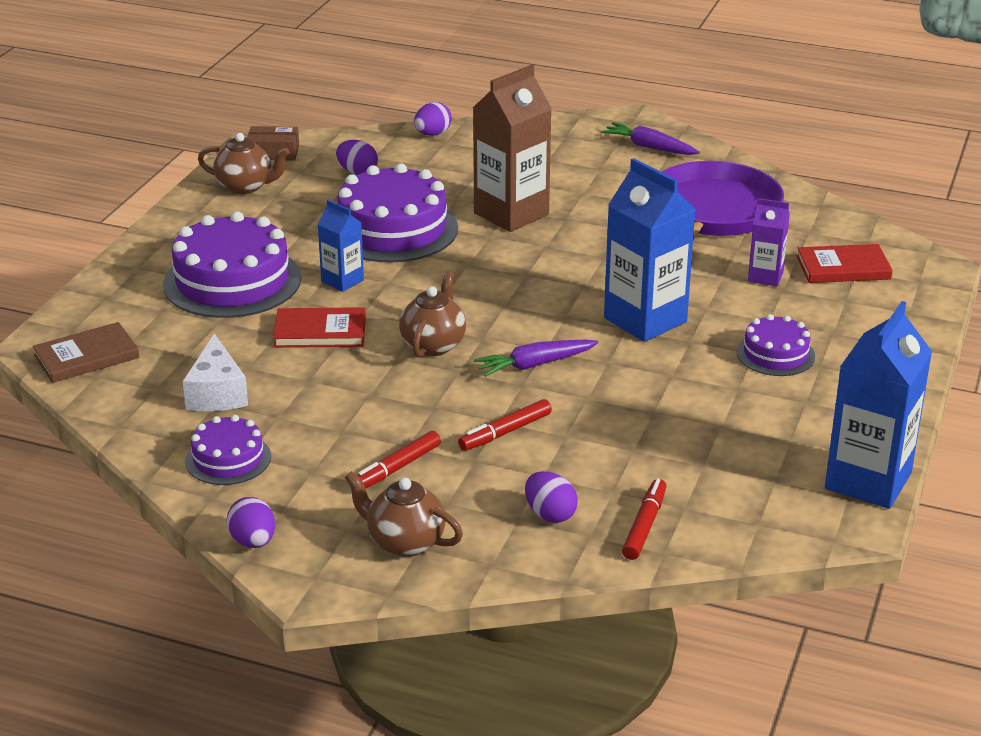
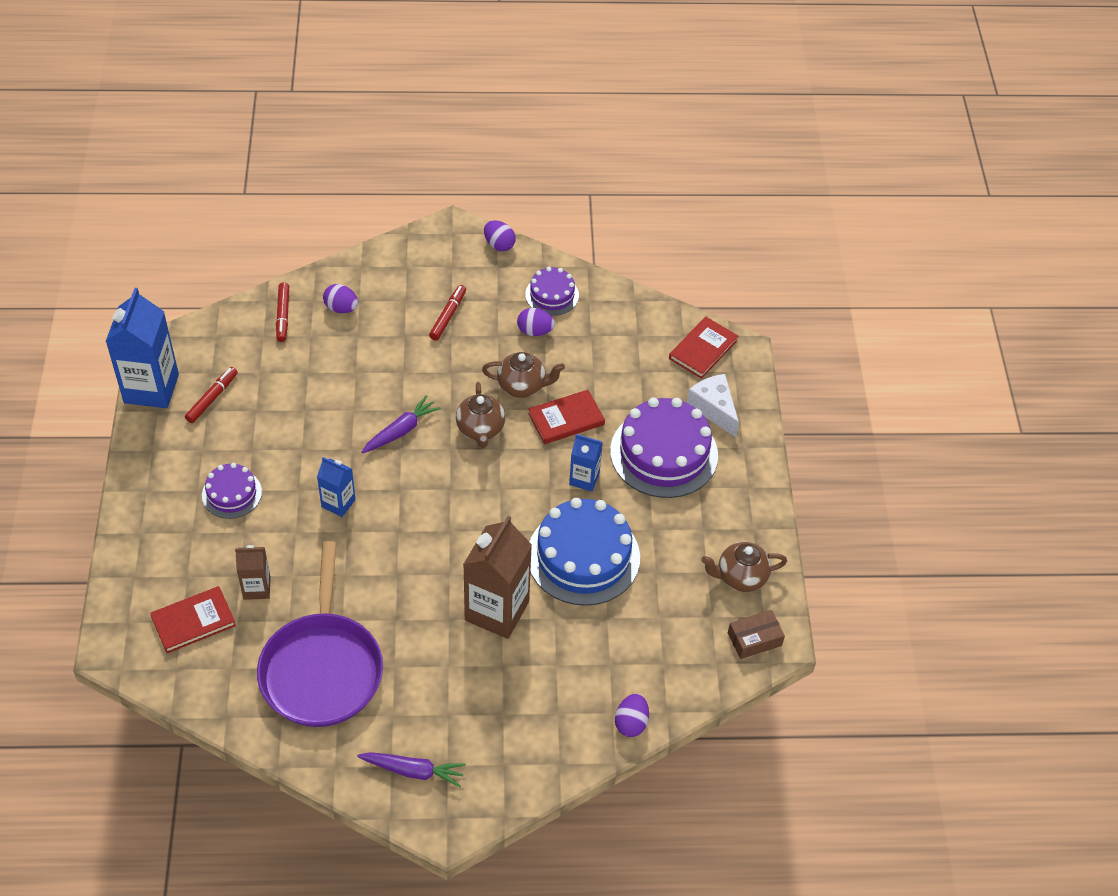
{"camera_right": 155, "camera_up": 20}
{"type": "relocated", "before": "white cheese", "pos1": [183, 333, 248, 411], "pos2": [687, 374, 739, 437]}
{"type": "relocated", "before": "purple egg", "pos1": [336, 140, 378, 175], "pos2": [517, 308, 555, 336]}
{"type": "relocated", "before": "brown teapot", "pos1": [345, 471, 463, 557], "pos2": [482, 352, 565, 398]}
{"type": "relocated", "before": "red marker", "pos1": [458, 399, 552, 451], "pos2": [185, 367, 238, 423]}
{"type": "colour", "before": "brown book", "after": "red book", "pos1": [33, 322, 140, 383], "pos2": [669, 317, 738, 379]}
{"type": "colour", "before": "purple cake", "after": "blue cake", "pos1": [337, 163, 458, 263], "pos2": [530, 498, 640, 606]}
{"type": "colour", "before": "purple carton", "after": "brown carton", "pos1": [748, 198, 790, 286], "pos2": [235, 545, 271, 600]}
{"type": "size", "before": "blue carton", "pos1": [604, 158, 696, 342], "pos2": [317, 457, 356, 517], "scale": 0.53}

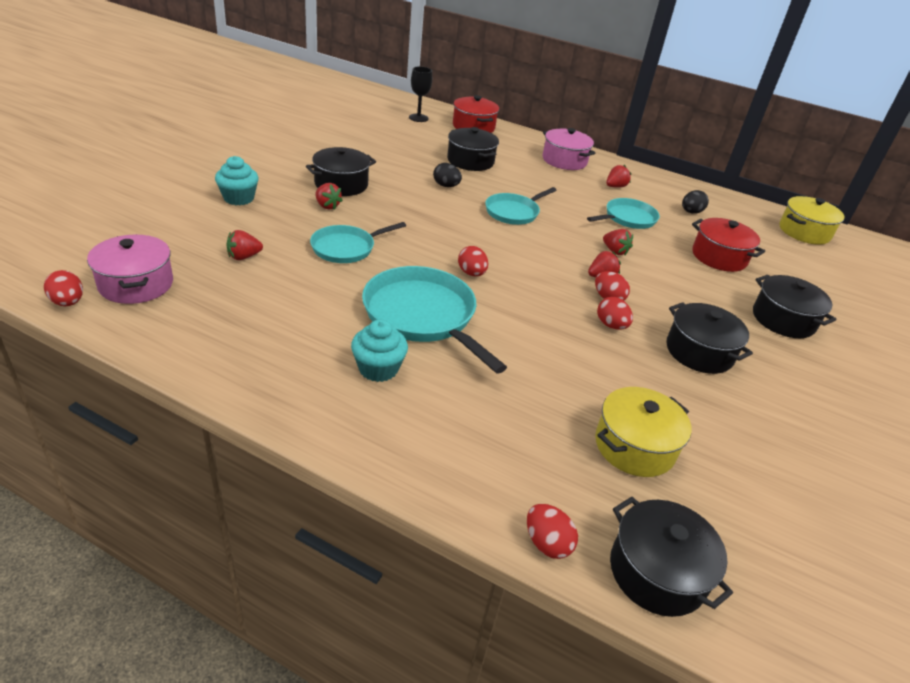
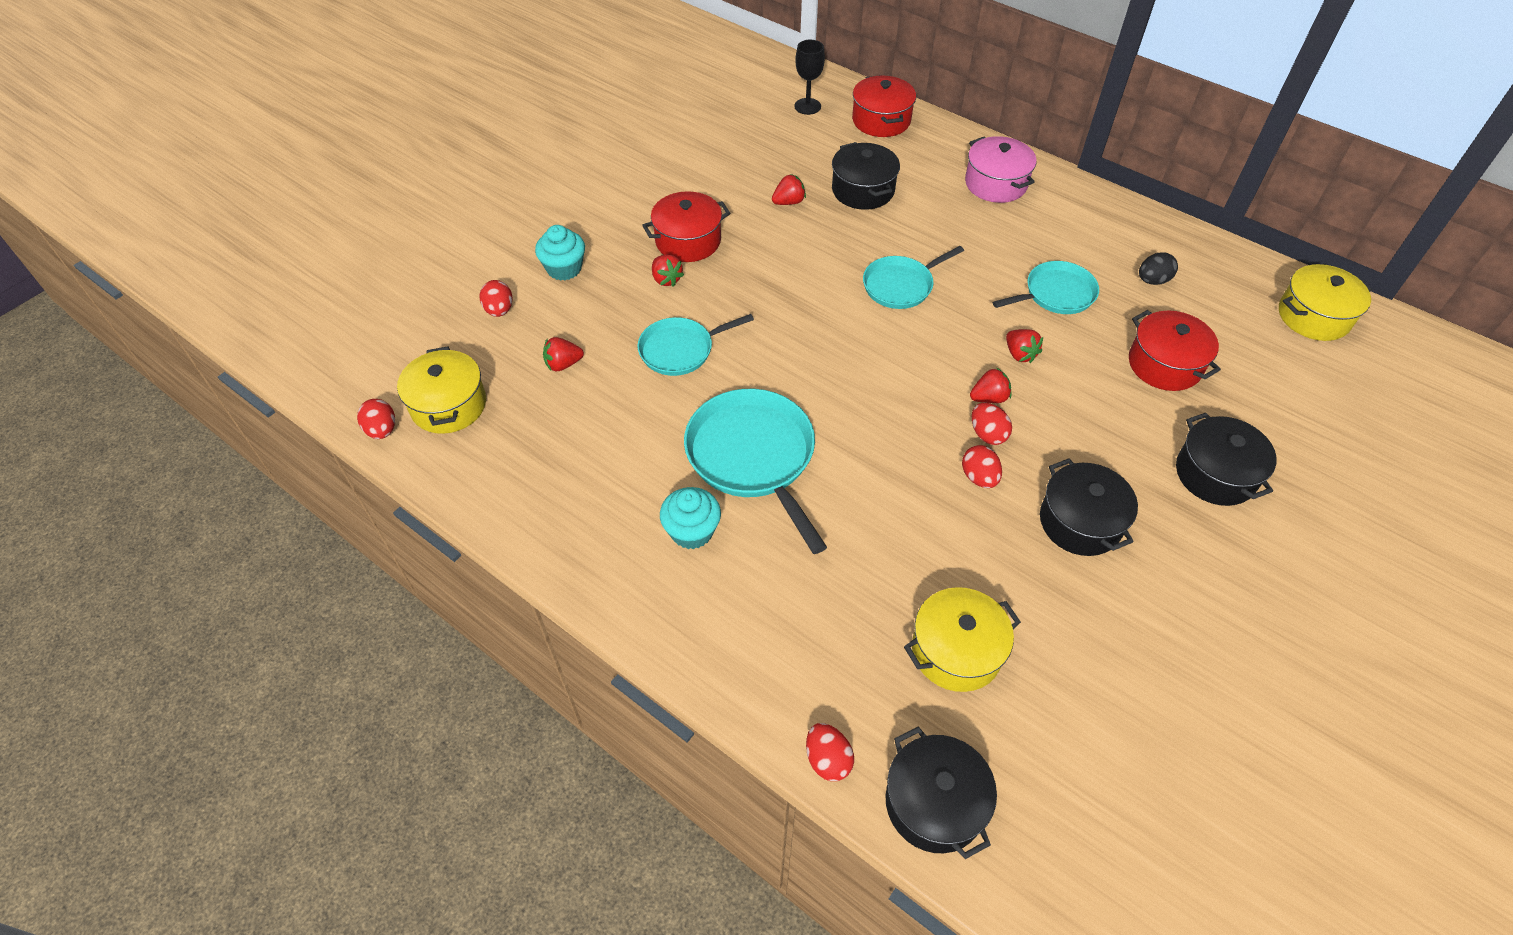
{"camera_right": 15, "camera_up": 15}
{"type": "missing", "before": "black egg", "pos1": [433, 163, 462, 187]}
{"type": "relocated", "before": "red egg", "pos1": [458, 246, 488, 276], "pos2": [479, 280, 513, 317]}
{"type": "relocated", "before": "red strawberry", "pos1": [606, 165, 632, 188], "pos2": [772, 174, 806, 205]}
{"type": "colour", "before": "pink pot", "after": "yellow pot", "pos1": [87, 234, 173, 304], "pos2": [397, 346, 486, 434]}
{"type": "colour", "before": "black pot", "after": "red pot", "pos1": [306, 147, 376, 196], "pos2": [642, 191, 730, 262]}

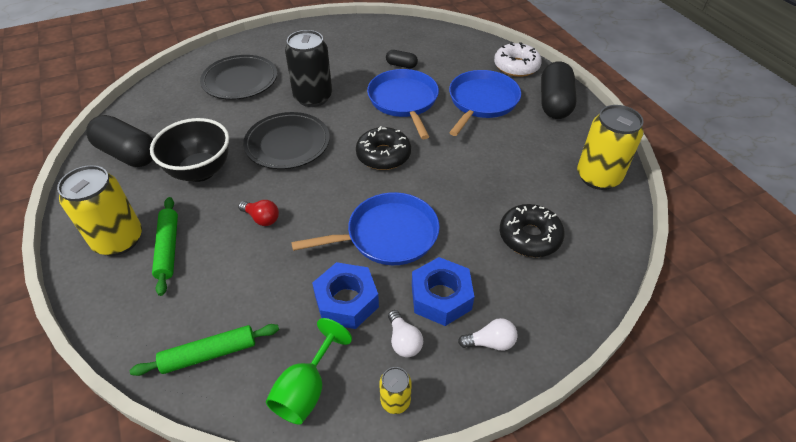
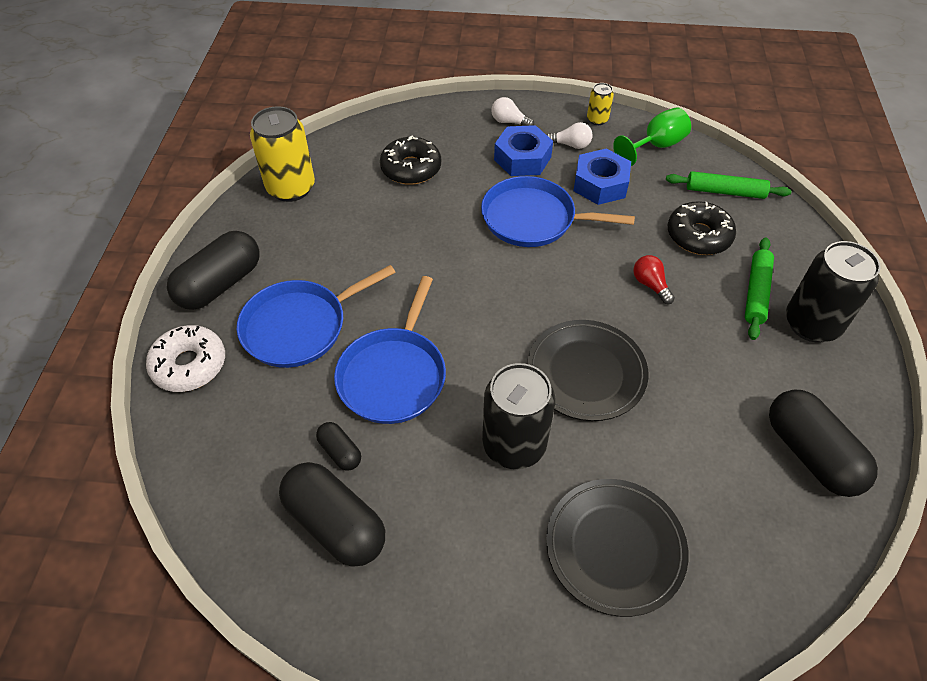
{"camera_right": -150, "camera_up": 5}
{"type": "missing", "before": "black bowl", "pos1": [150, 118, 229, 182]}
{"type": "appeared", "after": "black capsule", "pos2": [279, 462, 385, 567]}
{"type": "relocated", "before": "black donut", "pos1": [356, 126, 411, 170], "pos2": [668, 201, 736, 255]}
{"type": "colour", "before": "yellow can", "after": "black can", "pos1": [57, 165, 142, 256], "pos2": [786, 241, 881, 342]}
{"type": "spun", "before": "white light bulb", "pos1": [388, 310, 423, 357], "pos2": [547, 122, 593, 149], "turn": 90}

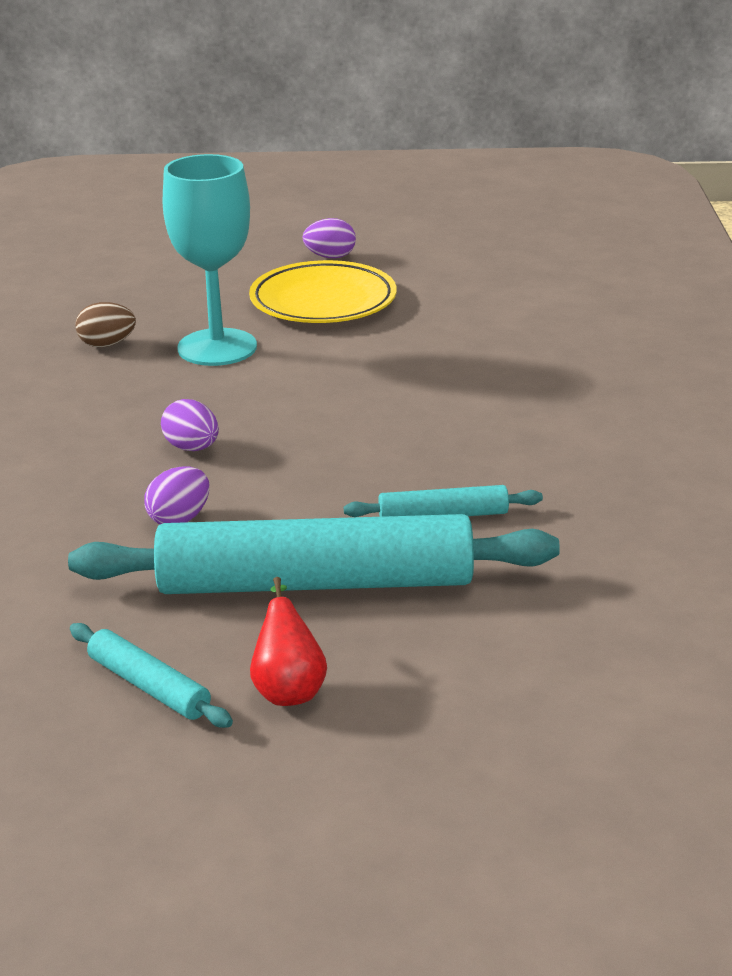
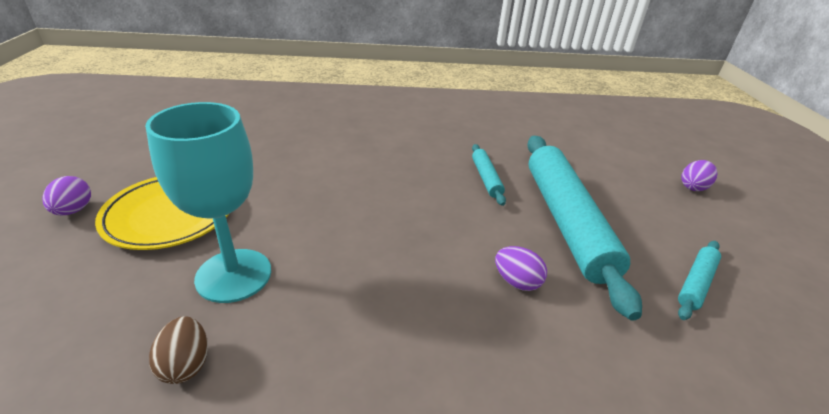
{"camera_right": -95, "camera_up": 5}
{"type": "missing", "before": "red pear", "pos1": [250, 577, 327, 706]}
{"type": "relocated", "before": "purple egg", "pos1": [161, 399, 219, 451], "pos2": [681, 160, 717, 191]}

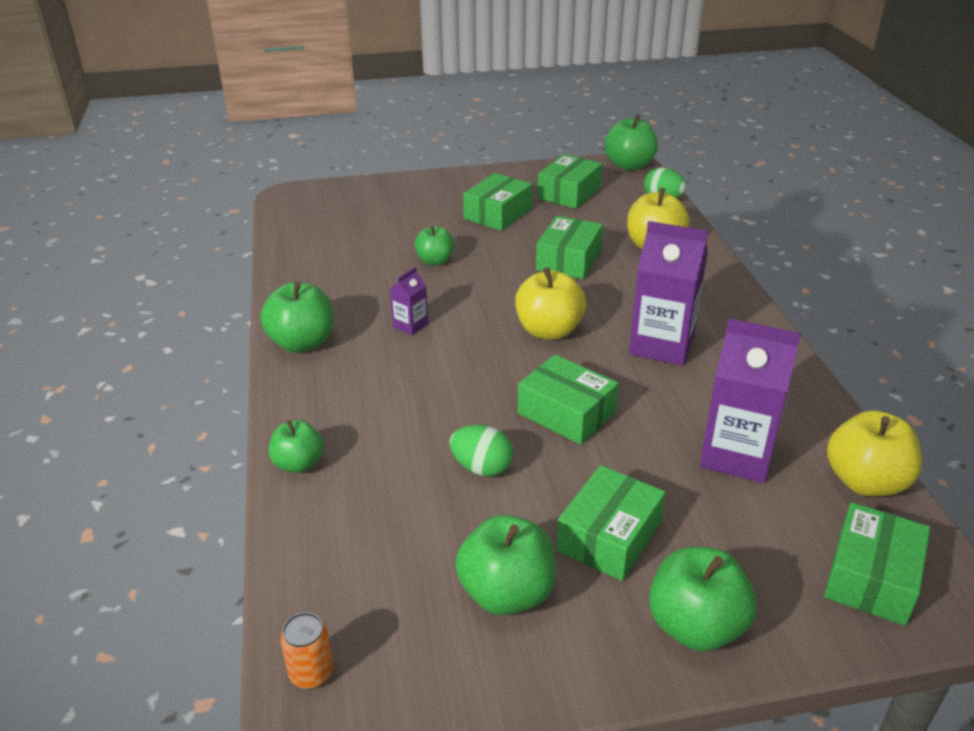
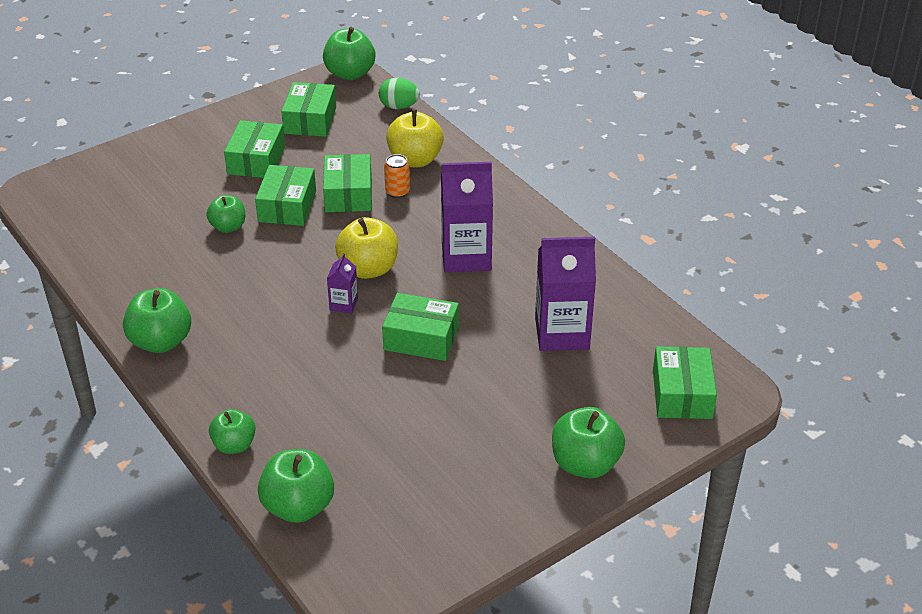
{"camera_right": -25, "camera_up": 5}
{"type": "missing", "before": "green egg", "pos1": [450, 425, 513, 476]}
{"type": "missing", "before": "yellow apple", "pos1": [827, 410, 922, 496]}
{"type": "relocated", "before": "orange can", "pos1": [280, 612, 334, 689], "pos2": [384, 154, 410, 198]}
{"type": "relocated", "before": "purple carton", "pos1": [390, 267, 428, 335], "pos2": [327, 253, 358, 313]}
{"type": "relocated", "before": "green apple", "pos1": [455, 515, 556, 615], "pos2": [258, 449, 334, 523]}
{"type": "relocated", "before": "green box", "pos1": [556, 465, 666, 581], "pos2": [255, 165, 316, 226]}

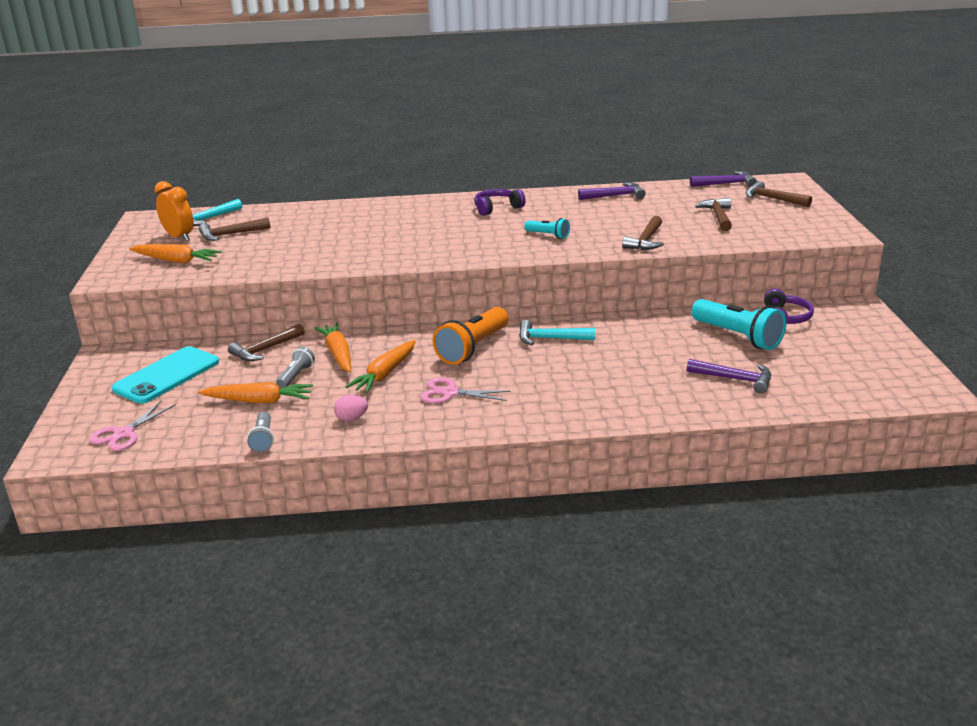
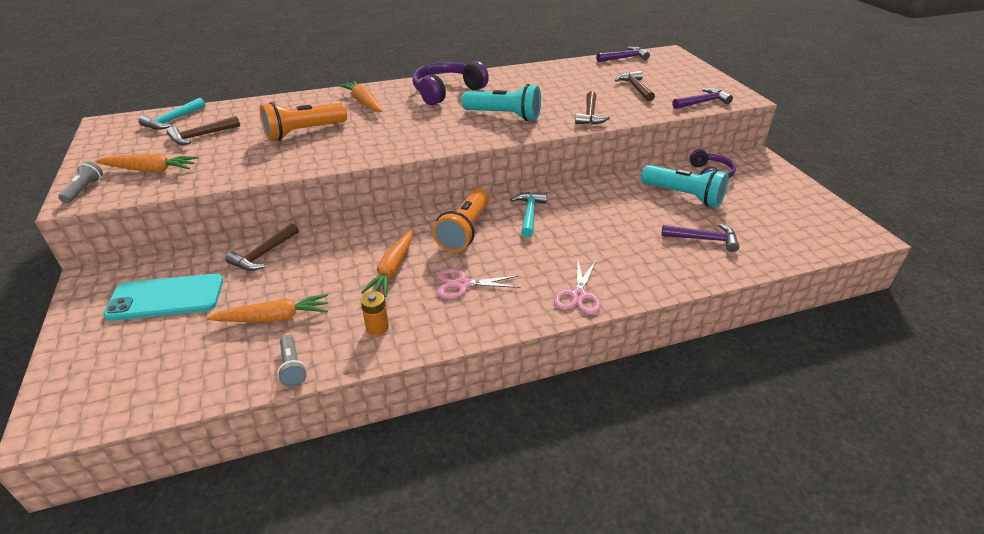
{"camera_right": -15, "camera_up": 10}
{"type": "missing", "before": "orange clock", "pos1": [154, 181, 193, 241]}
{"type": "missing", "before": "brown hammer", "pos1": [746, 181, 812, 207]}
{"type": "appeared", "after": "orange flashlight", "pos2": [260, 102, 347, 141]}
{"type": "relocated", "before": "pink scissors", "pos1": [89, 401, 176, 451], "pos2": [554, 261, 601, 315]}
{"type": "relocated", "before": "grey flashlight", "pos1": [276, 347, 315, 389], "pos2": [58, 161, 103, 203]}
{"type": "relocated", "before": "orange carrot", "pos1": [314, 323, 351, 372], "pos2": [338, 81, 382, 112]}
{"type": "relocated", "before": "purple hammer", "pos1": [578, 182, 646, 200], "pos2": [672, 88, 733, 109]}
{"type": "exchanged", "before": "pink egg", "after": "orange battery", "pos1": [334, 395, 368, 421], "pos2": [361, 291, 389, 335]}
{"type": "spun", "before": "turquoise phone", "pos1": [112, 346, 219, 404], "pos2": [103, 274, 223, 321], "turn": 60}
{"type": "spun", "before": "turquoise hammer", "pos1": [519, 320, 595, 345], "pos2": [510, 192, 547, 237], "turn": 105}
{"type": "size", "before": "purple headphones", "pos1": [474, 189, 526, 216], "pos2": [413, 61, 489, 105], "scale": 1.65}
{"type": "size", "before": "turquoise flashlight", "pos1": [525, 218, 570, 239], "pos2": [462, 84, 541, 121], "scale": 1.91}

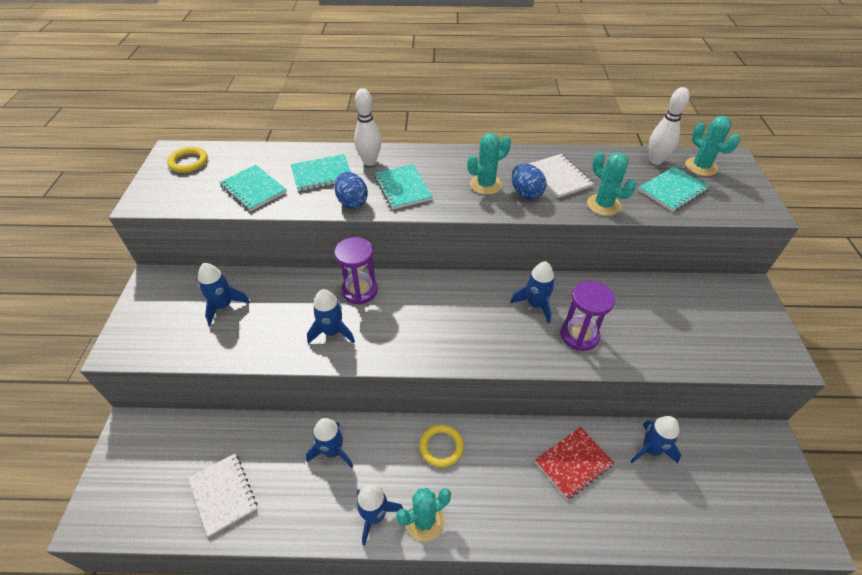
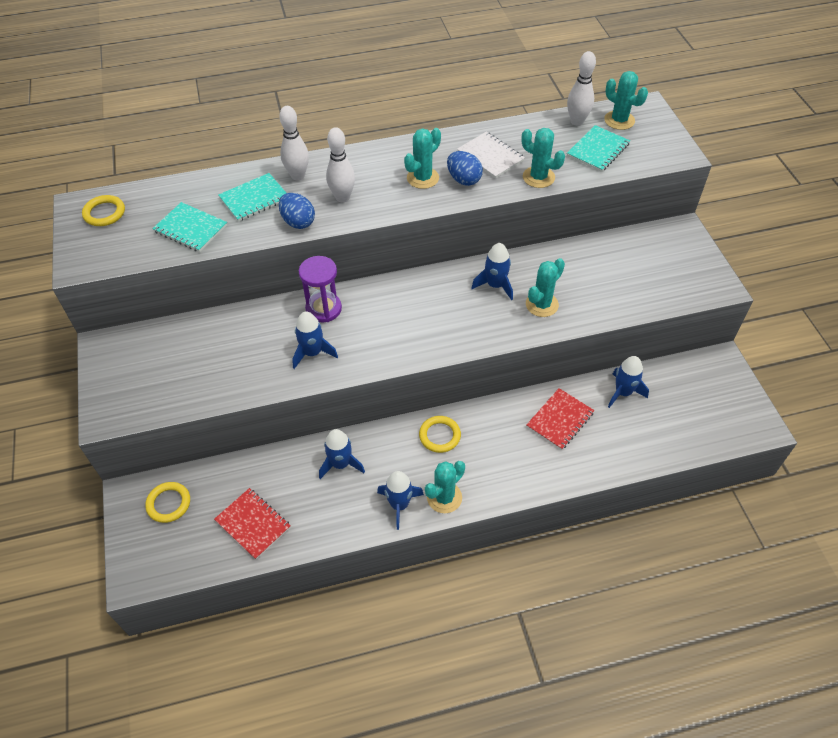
{"camera_right": -15, "camera_up": 5}
{"type": "missing", "before": "blue rocket", "pos1": [198, 263, 250, 325]}
{"type": "appeared", "after": "yellow ring", "pos2": [145, 482, 190, 523]}
{"type": "exchanged", "before": "turquoise notebook", "after": "white bowling pin", "pos1": [374, 164, 433, 210], "pos2": [326, 127, 355, 203]}
{"type": "exchanged", "before": "purple hourglass", "after": "turquoise cactus", "pos1": [561, 281, 615, 351], "pos2": [526, 258, 565, 317]}
{"type": "colour", "before": "white notebook", "after": "red notebook", "pos1": [188, 454, 257, 537], "pos2": [214, 488, 291, 559]}

